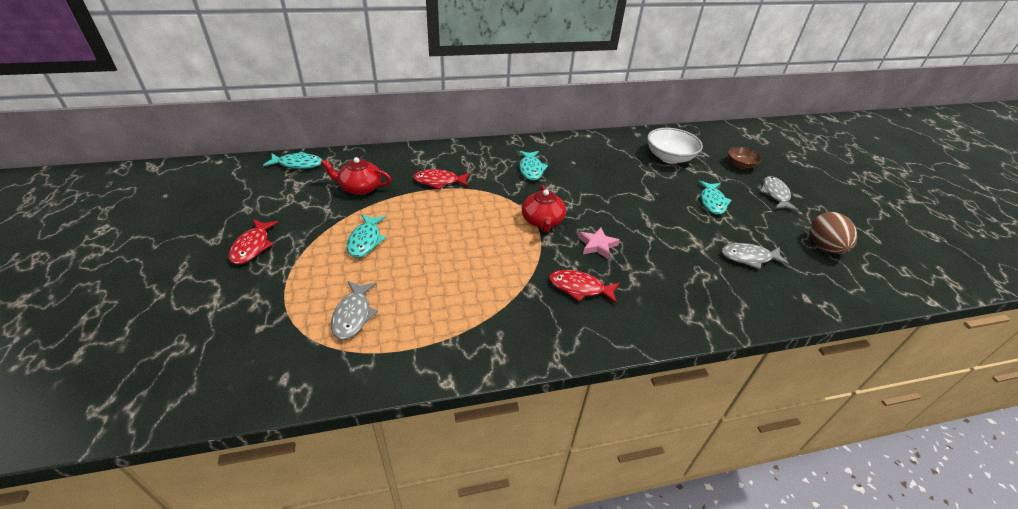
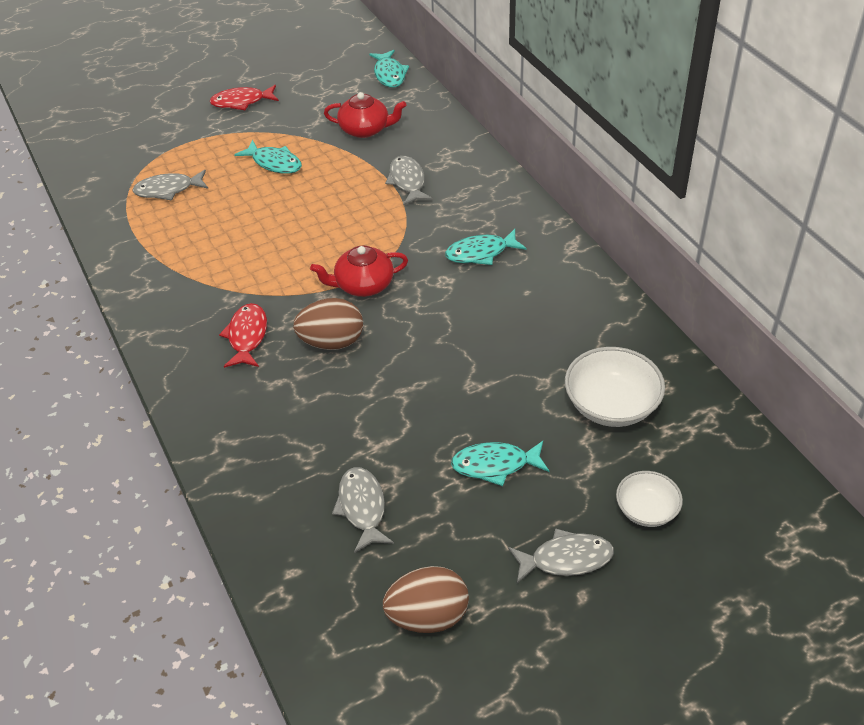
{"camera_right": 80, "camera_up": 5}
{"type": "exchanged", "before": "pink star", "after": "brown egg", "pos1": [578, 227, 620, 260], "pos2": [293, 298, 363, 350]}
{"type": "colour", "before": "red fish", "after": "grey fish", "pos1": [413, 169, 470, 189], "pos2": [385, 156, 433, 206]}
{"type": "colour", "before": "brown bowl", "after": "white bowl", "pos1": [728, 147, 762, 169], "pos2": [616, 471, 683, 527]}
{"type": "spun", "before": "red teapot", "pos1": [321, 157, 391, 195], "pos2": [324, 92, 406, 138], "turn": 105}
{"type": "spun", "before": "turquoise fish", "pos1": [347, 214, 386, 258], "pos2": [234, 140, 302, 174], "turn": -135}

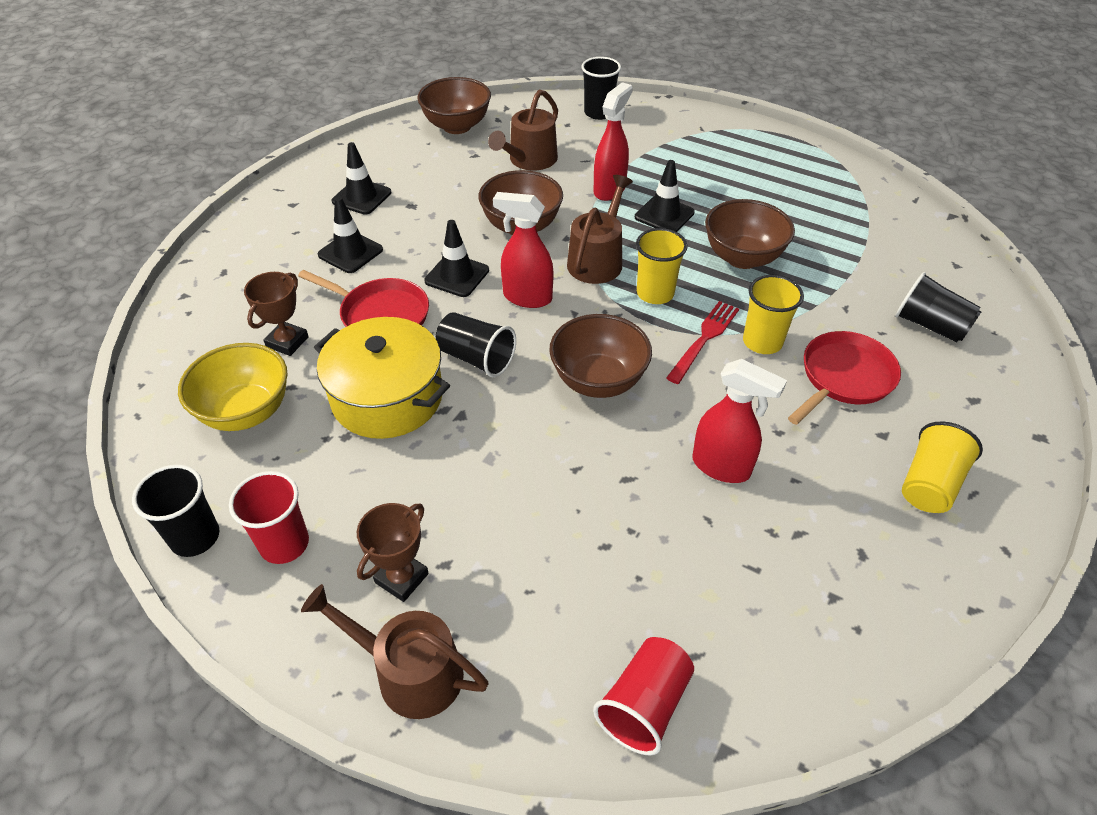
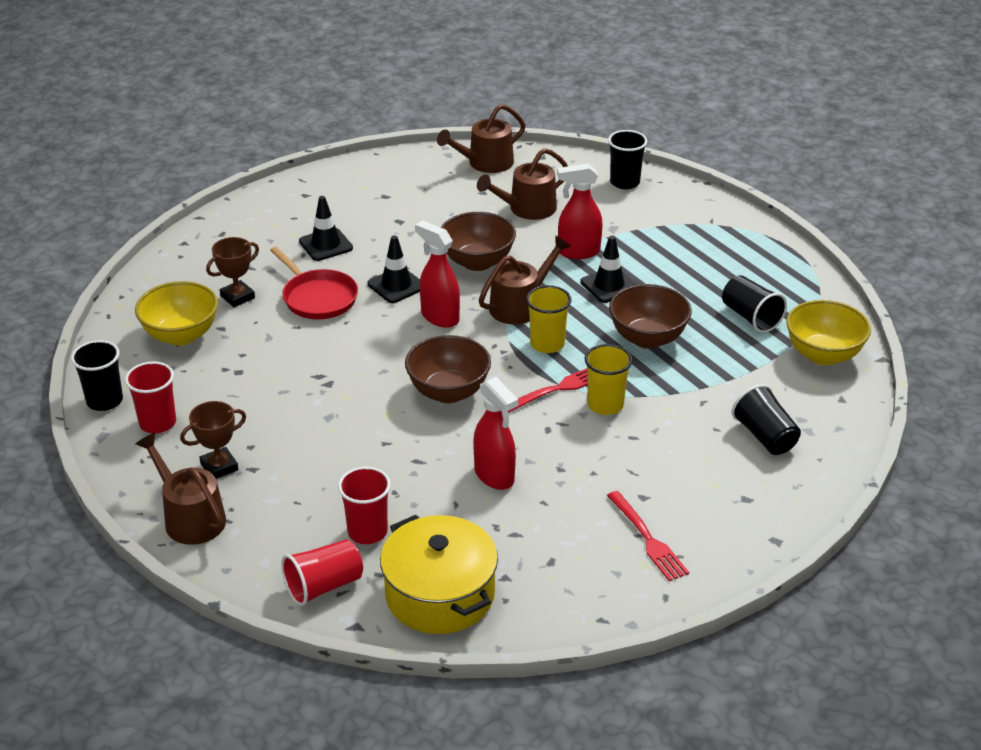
{"camera_right": 25, "camera_up": -10}
{"type": "missing", "before": "black traffic cone", "pos1": [332, 142, 391, 215]}
{"type": "missing", "before": "red pan", "pos1": [788, 331, 901, 425]}
{"type": "appeared", "after": "red cup", "pos2": [338, 467, 391, 544]}
{"type": "appeared", "after": "yellow bowl", "pos2": [786, 300, 871, 365]}
{"type": "relocated", "before": "yellow pot", "pos1": [314, 317, 450, 439], "pos2": [380, 515, 498, 634]}
{"type": "relocated", "before": "black cup", "pos1": [436, 312, 516, 377], "pos2": [722, 275, 787, 333]}
{"type": "exchanged", "before": "brown bowl", "after": "brown watering can", "pos1": [417, 77, 491, 134], "pos2": [437, 104, 526, 173]}
{"type": "exchanged", "before": "yellow cup", "after": "red fork", "pos1": [902, 422, 983, 513], "pos2": [607, 491, 689, 581]}
{"type": "spun", "before": "red spray bottle", "pos1": [593, 82, 633, 201], "pos2": [557, 163, 602, 259], "turn": -150}

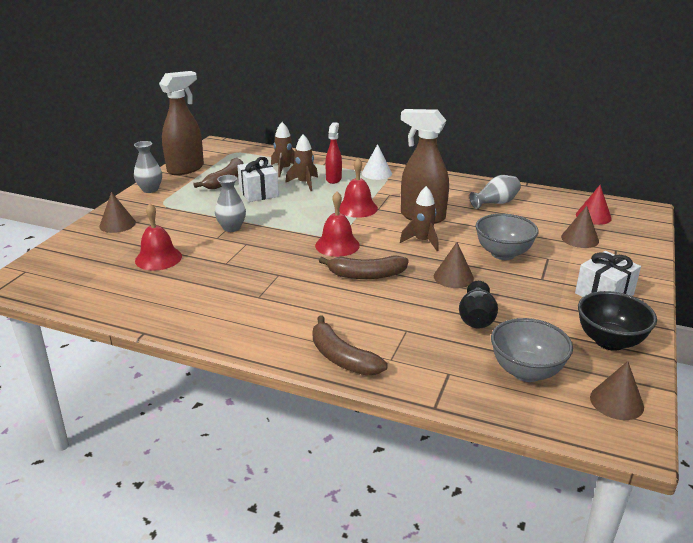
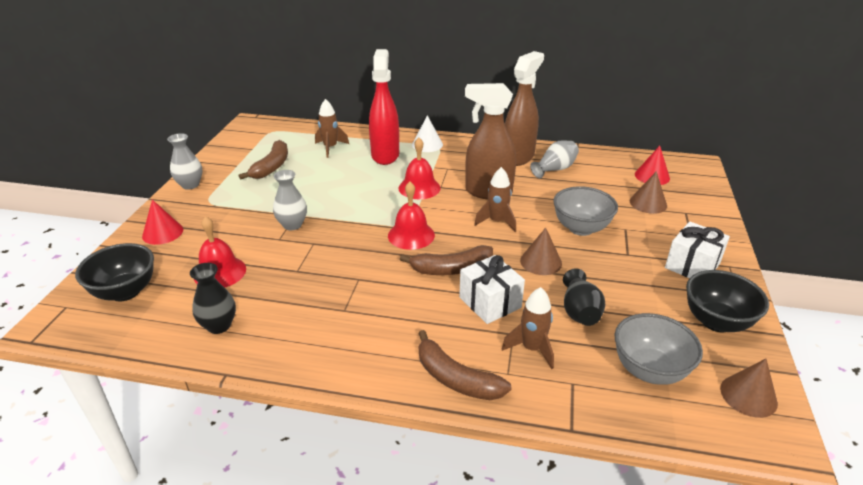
{"camera_right": -10, "camera_up": 5}
{"type": "appeared", "after": "black bowl", "pos2": [75, 243, 154, 302]}
{"type": "appeared", "after": "black vase", "pos2": [190, 263, 236, 334]}
{"type": "relocated", "before": "brown spray bottle", "pos1": [159, 71, 204, 175], "pos2": [505, 51, 544, 166]}
{"type": "relocated", "before": "white gift", "pos1": [237, 157, 279, 202], "pos2": [459, 255, 525, 324]}
{"type": "relocated", "before": "brown rocket", "pos1": [285, 134, 318, 191], "pos2": [502, 287, 554, 369]}
{"type": "colour", "before": "brown cone", "after": "red cone", "pos1": [99, 192, 136, 233], "pos2": [142, 200, 183, 245]}
{"type": "size", "before": "red spray bottle", "pos1": [325, 122, 342, 184], "pos2": [369, 49, 399, 165], "scale": 1.76}

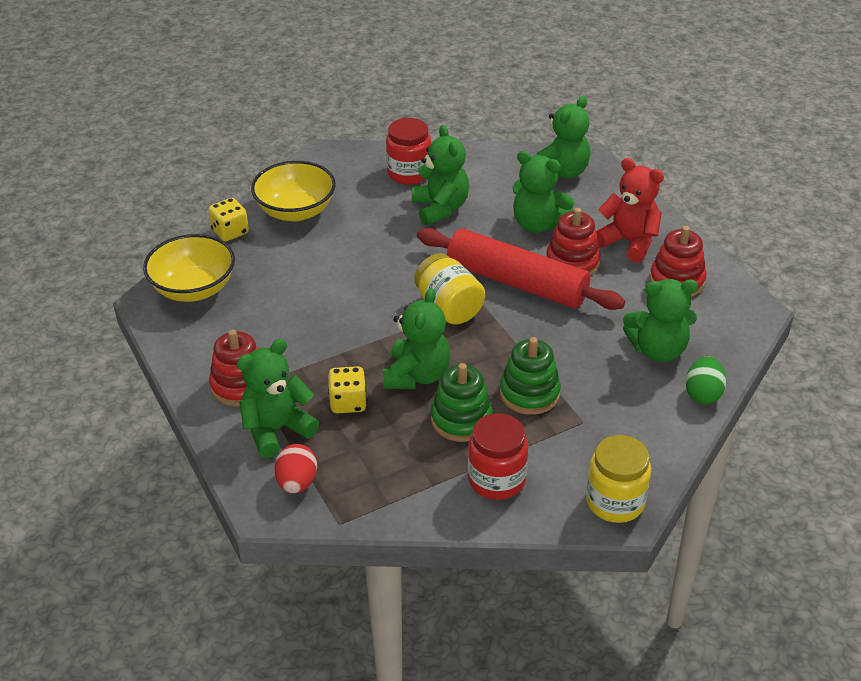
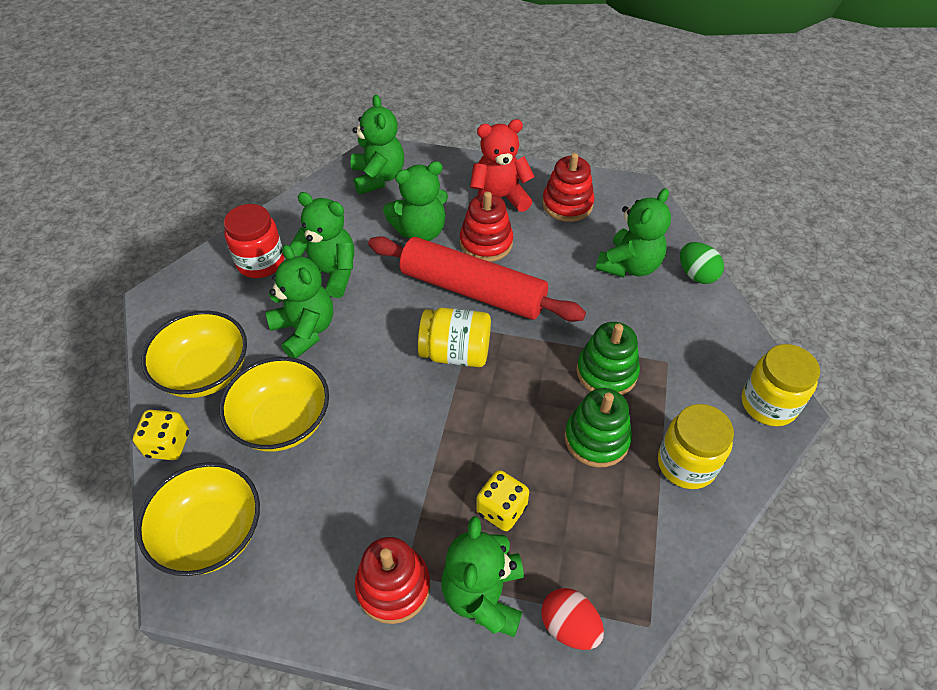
{"camera_right": -50, "camera_up": 10}
{"type": "appeared", "after": "yellow bowl", "pos2": [219, 357, 329, 452]}
{"type": "relocated", "before": "green teddy bear", "pos1": [383, 288, 450, 389], "pos2": [266, 245, 333, 358]}
{"type": "colour", "before": "red jar", "after": "yellow jar", "pos1": [468, 413, 528, 500], "pos2": [658, 404, 734, 489]}
{"type": "spun", "before": "red rolling pin", "pos1": [417, 228, 625, 310], "pos2": [368, 236, 586, 322], "turn": 45}

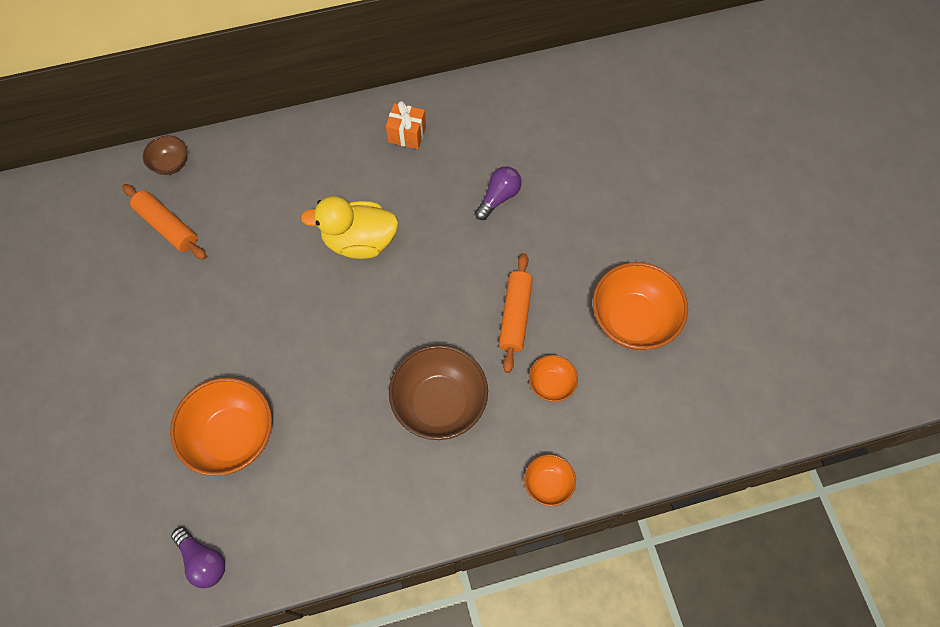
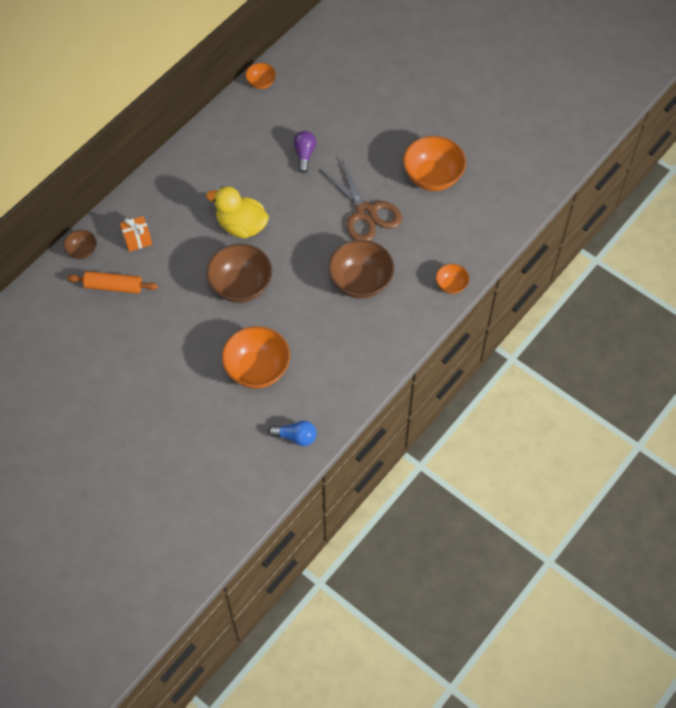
{"camera_right": -35, "camera_up": -5}
{"type": "appeared", "after": "brown bowl", "pos2": [206, 244, 272, 303]}
{"type": "relocated", "before": "orange gift", "pos1": [386, 101, 426, 149], "pos2": [120, 216, 152, 252]}
{"type": "relocated", "before": "orange bowl", "pos1": [529, 355, 578, 402], "pos2": [245, 63, 276, 89]}
{"type": "exchanged", "before": "orange rolling pin", "after": "brown scissors", "pos1": [499, 253, 533, 373], "pos2": [319, 157, 402, 241]}
{"type": "colour", "before": "purple light bulb", "after": "blue light bulb", "pos1": [171, 527, 225, 588], "pos2": [268, 420, 317, 446]}
{"type": "spun", "before": "yellow duck", "pos1": [300, 196, 398, 259], "pos2": [206, 186, 269, 238], "turn": 60}

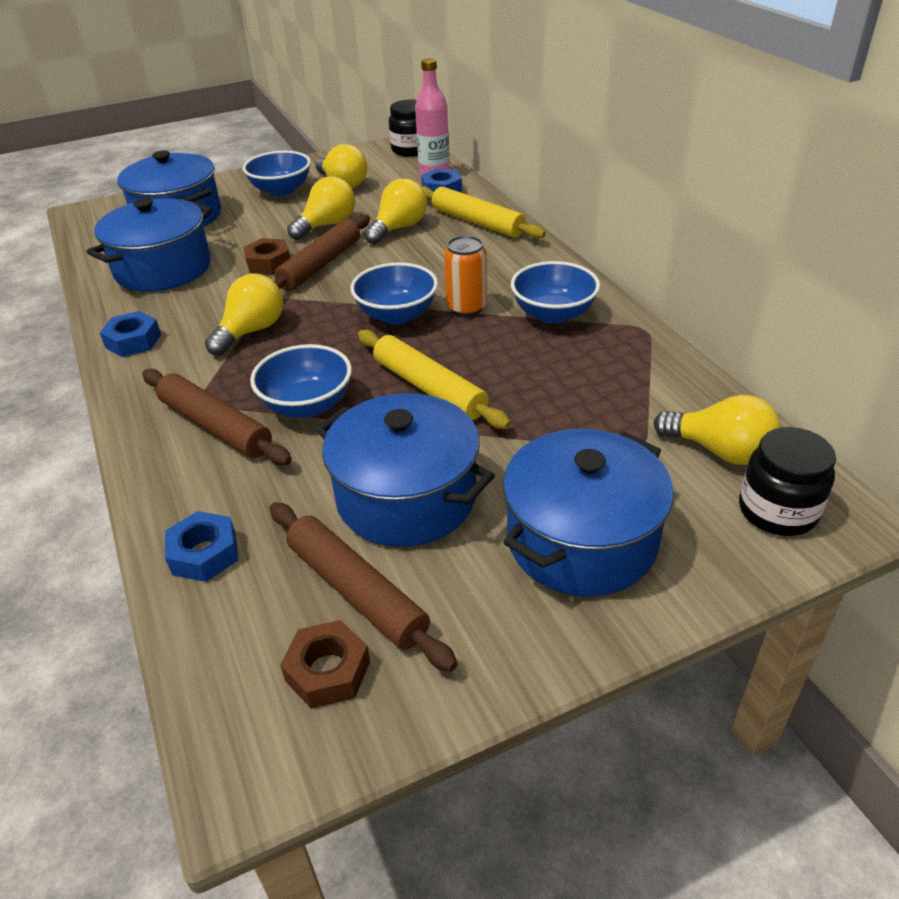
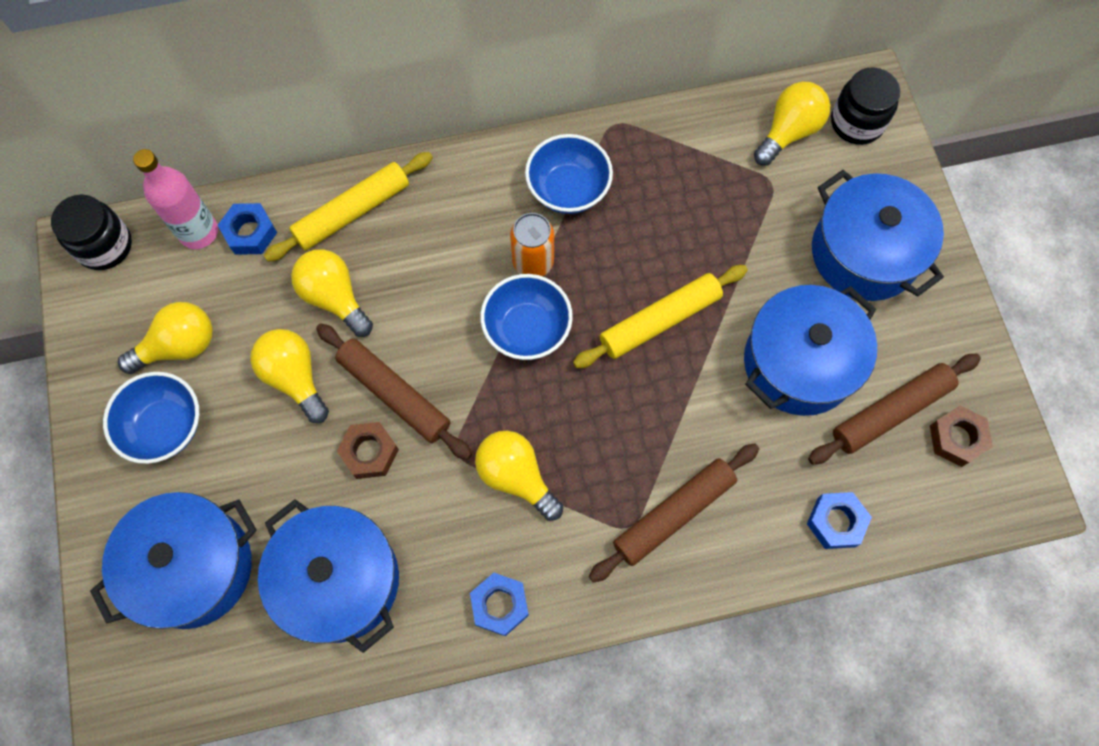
{"camera_right": -80, "camera_up": 30}
{"type": "missing", "before": "blue bowl", "pos1": [250, 344, 352, 418]}

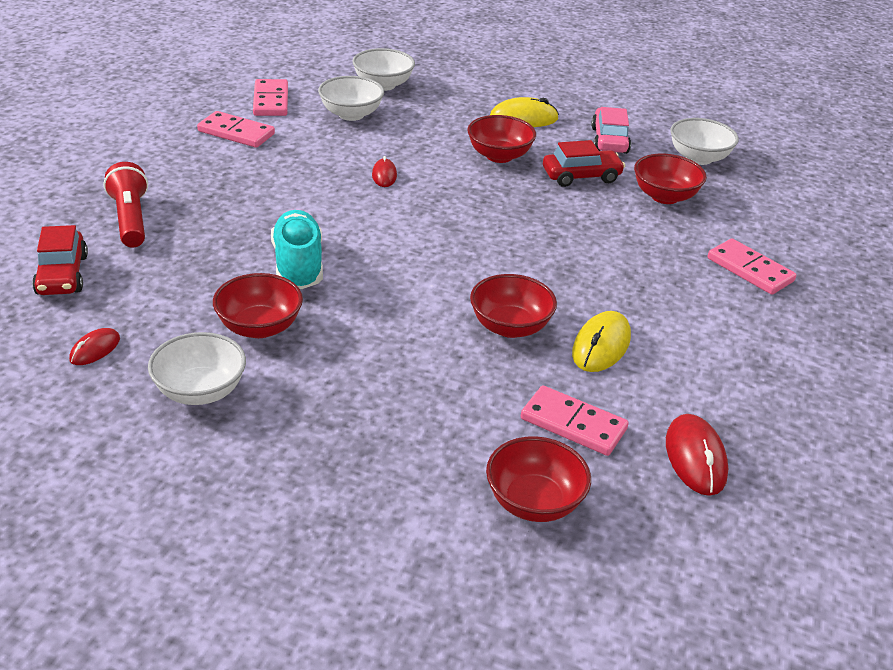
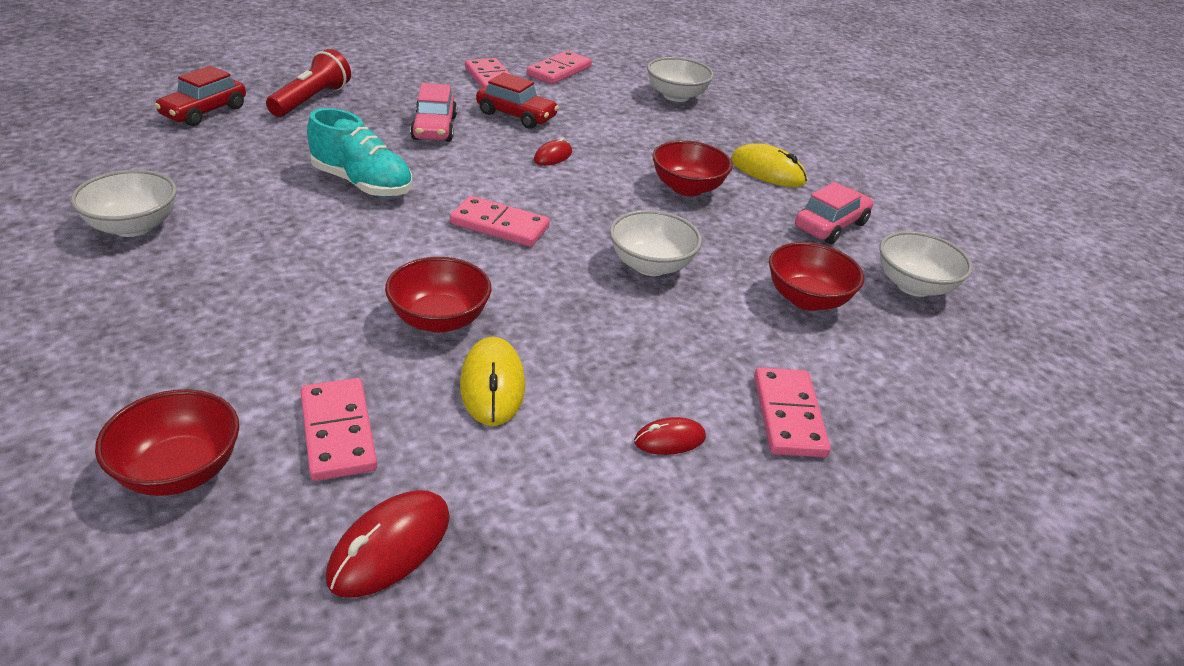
{"camera_right": 40, "camera_up": 0}
{"type": "missing", "before": "red bowl", "pos1": [213, 273, 303, 338]}
{"type": "appeared", "after": "pink car", "pos2": [410, 83, 457, 142]}
{"type": "appeared", "after": "pink domino", "pos2": [450, 196, 550, 247]}
{"type": "relocated", "before": "red mouse", "pos1": [69, 328, 120, 365], "pos2": [634, 417, 706, 455]}
{"type": "relocated", "before": "white bowl", "pos1": [318, 76, 384, 121], "pos2": [610, 210, 702, 276]}
{"type": "relocated", "before": "red car", "pos1": [543, 140, 625, 187], "pos2": [476, 73, 559, 129]}
{"type": "spun", "before": "turquoise shoe", "pos1": [271, 210, 323, 289], "pos2": [307, 108, 413, 197], "turn": 90}
{"type": "spun", "before": "yellow mouse", "pos1": [572, 311, 631, 372], "pos2": [460, 337, 525, 426], "turn": -75}

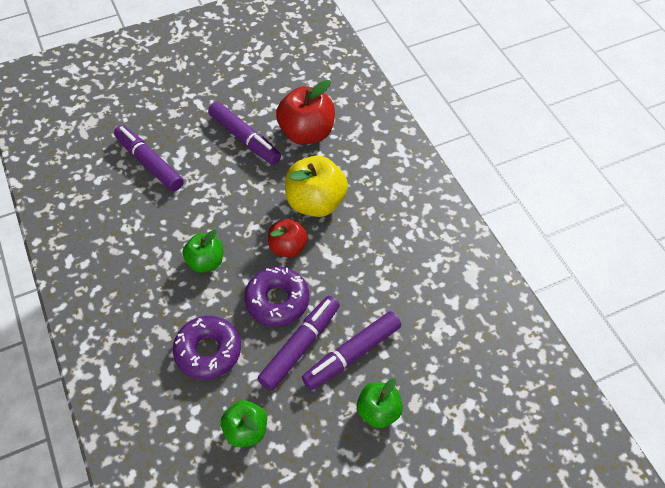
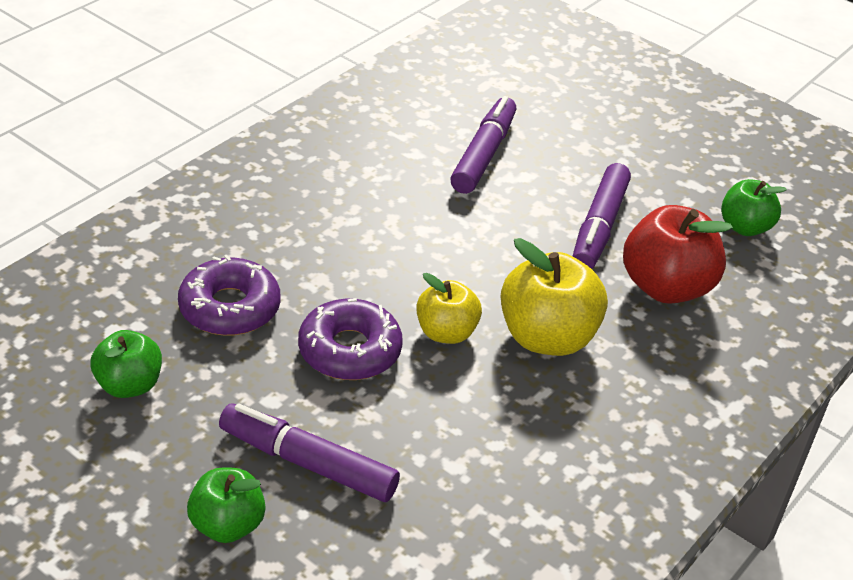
{"camera_right": 60, "camera_up": -15}
{"type": "missing", "before": "purple marker", "pos1": [257, 296, 340, 391]}
{"type": "relocated", "before": "green apple", "pos1": [183, 229, 223, 273], "pos2": [721, 179, 787, 236]}
{"type": "colour", "before": "red apple", "after": "yellow apple", "pos1": [268, 219, 308, 258], "pos2": [416, 273, 482, 344]}

